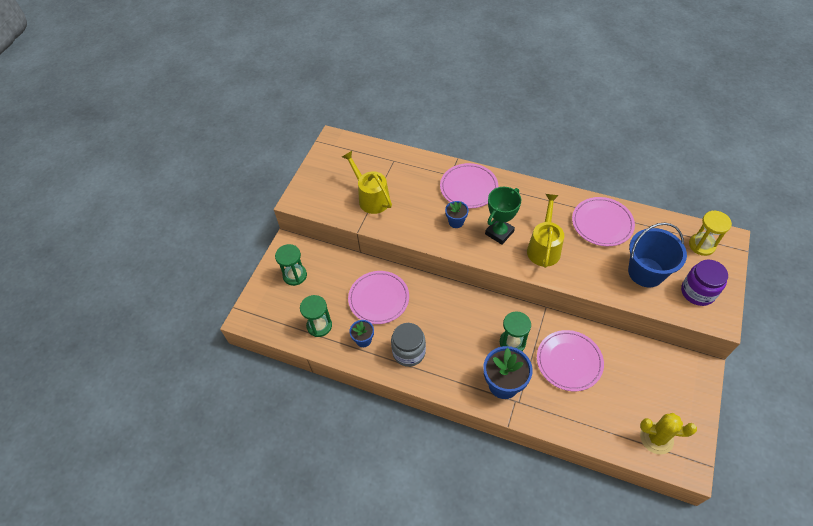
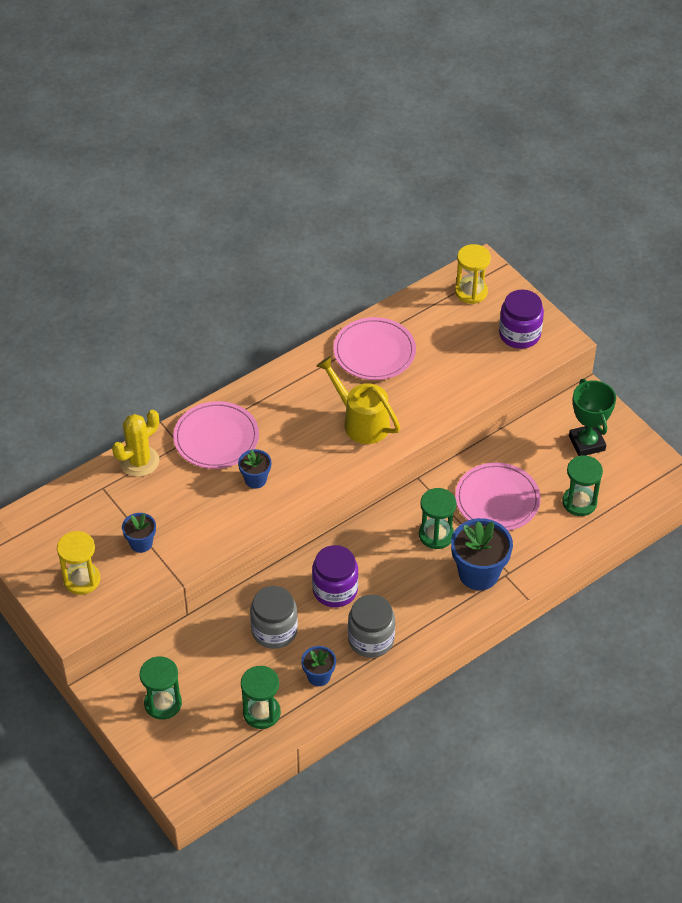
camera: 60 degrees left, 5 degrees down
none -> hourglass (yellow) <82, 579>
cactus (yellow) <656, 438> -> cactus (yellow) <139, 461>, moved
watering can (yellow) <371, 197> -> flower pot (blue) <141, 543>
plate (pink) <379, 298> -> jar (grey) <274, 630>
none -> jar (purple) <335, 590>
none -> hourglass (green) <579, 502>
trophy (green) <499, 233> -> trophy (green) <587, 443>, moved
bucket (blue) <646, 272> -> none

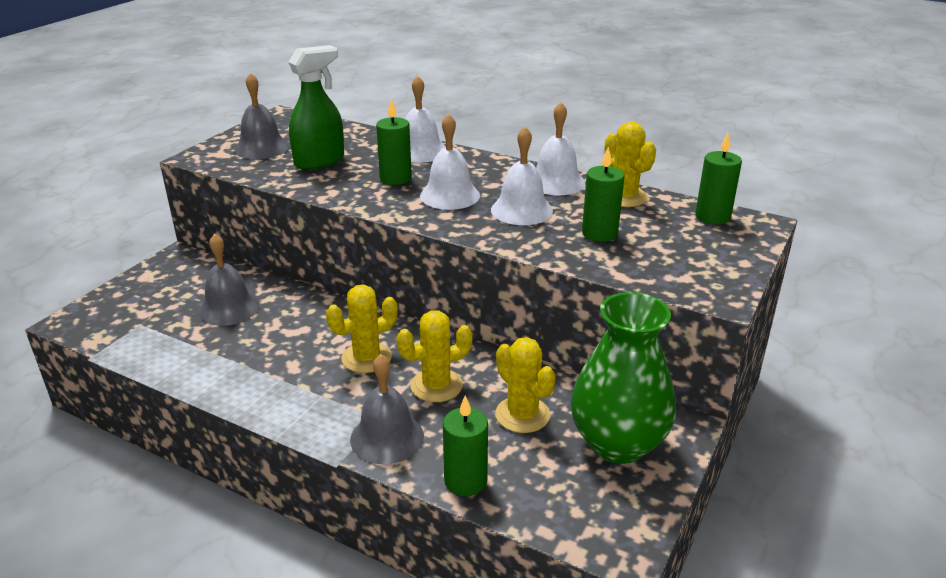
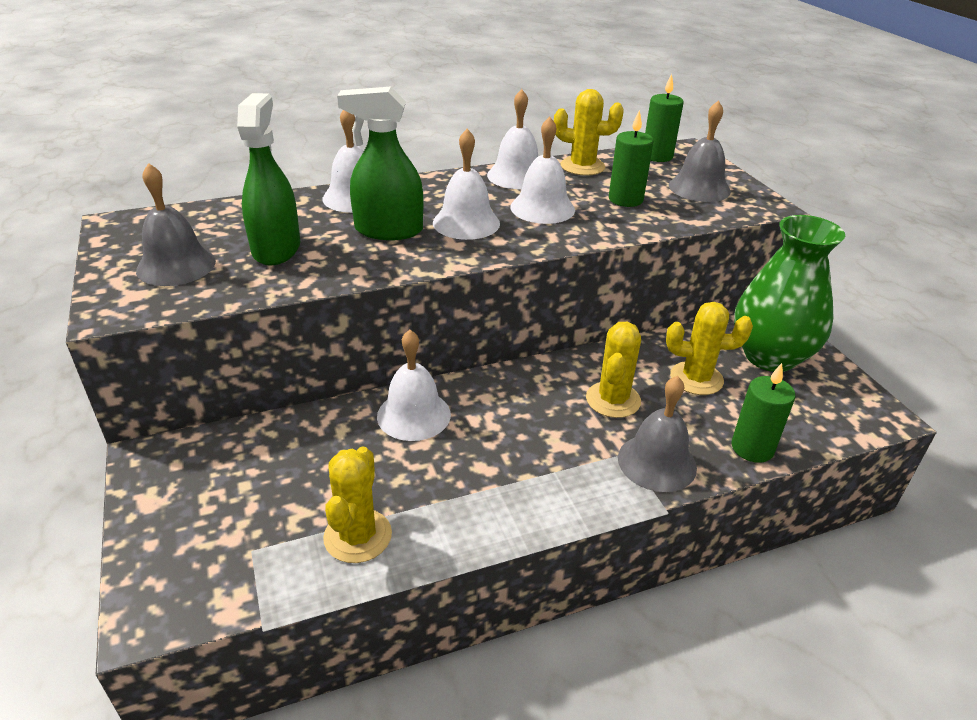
camera: 50 degrees left, 5 degrees up
cactus (yellow) <366, 358> -> cactus (yellow) <358, 536>, moved
candle (green) <395, 178> -> spray bottle (green) <388, 230>
none -> bell (white) <414, 415>
bell (grey) <229, 308> -> bell (grey) <699, 188>, moved

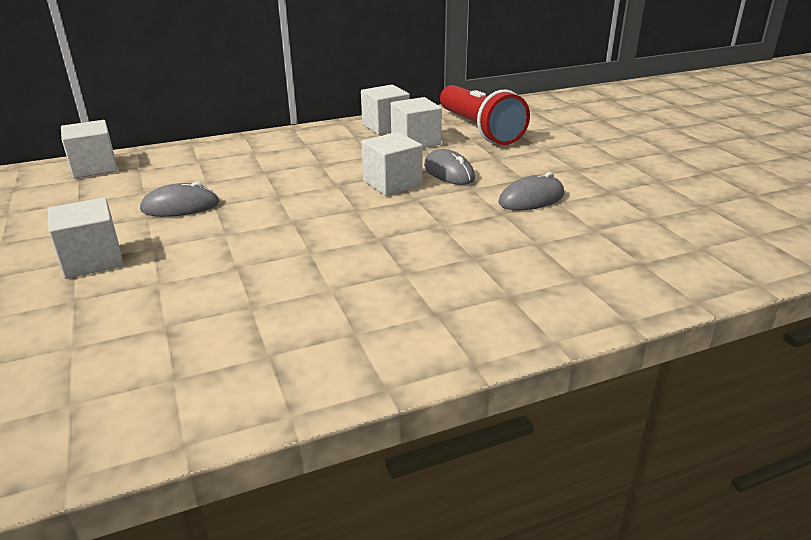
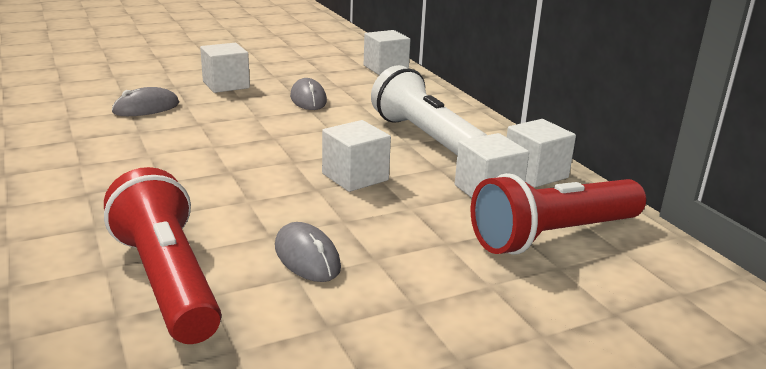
camera: 85 degrees right, 5 degrees down
none -> flashlight (red) <168, 281>
mouse (grey) <449, 172> -> mouse (grey) <146, 108>, moved
none -> flashlight (white) <426, 137>

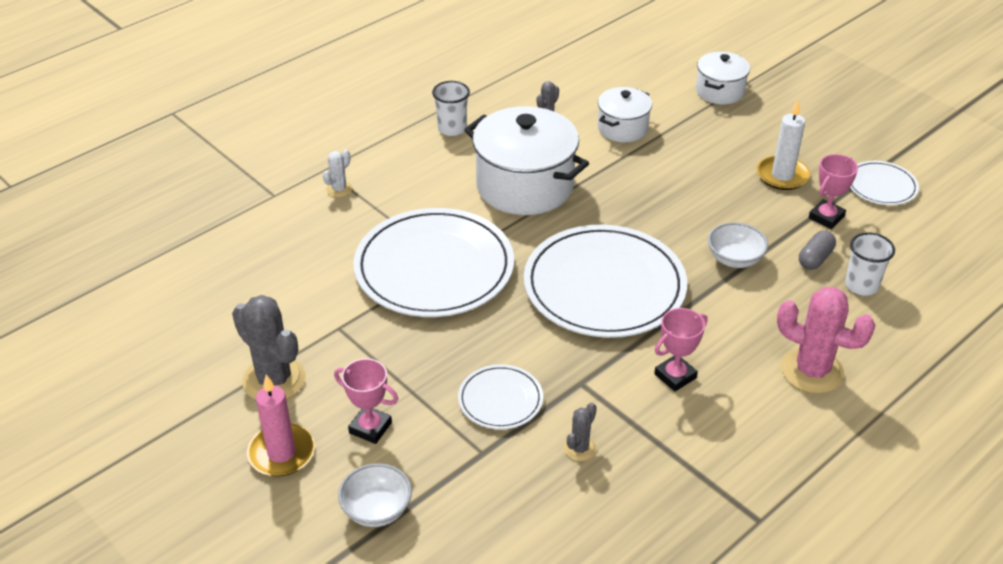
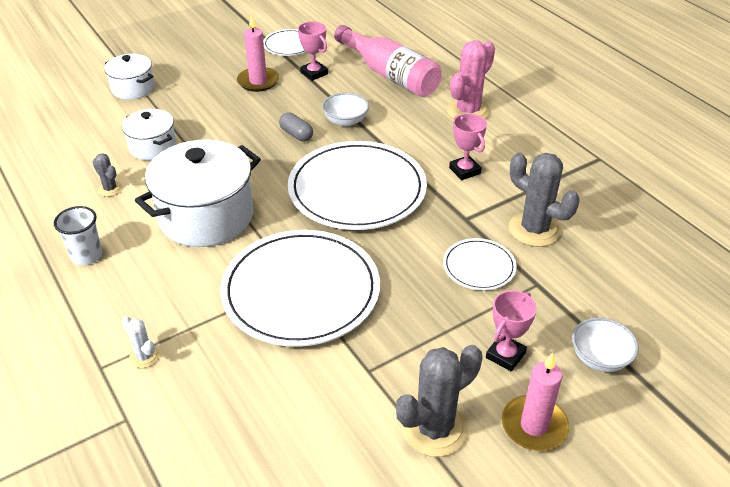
camera: 80 degrees left, 0 degrees up
candle (white) <782, 175> -> candle (pink) <258, 81>
capsule (grey) <815, 258> -> capsule (grey) <296, 134>, moved
cup (white) <861, 285> -> bottle (pink) <390, 75>
cactus (grey) <579, 448> -> cactus (grey) <534, 229>, x2.03

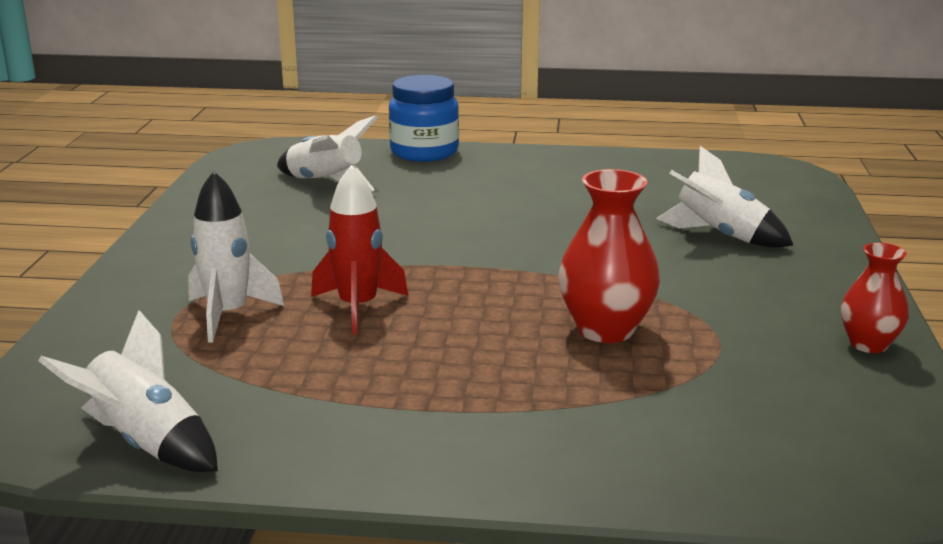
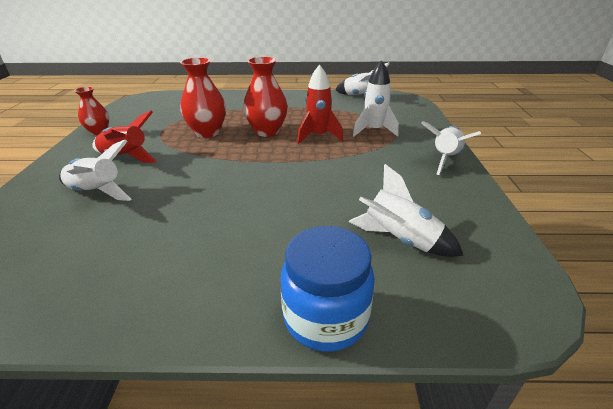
camera: 175 degrees right, 10 degrees up
none -> rocket (red) <125, 157>
none -> vase (red) <267, 131>
none -> rocket (white) <445, 159>

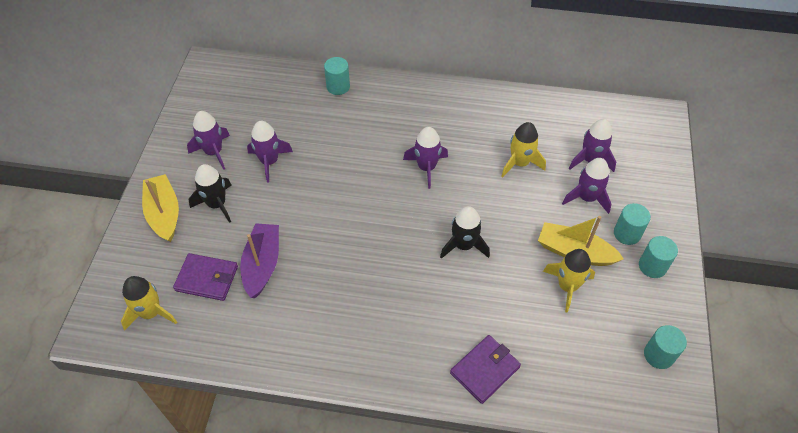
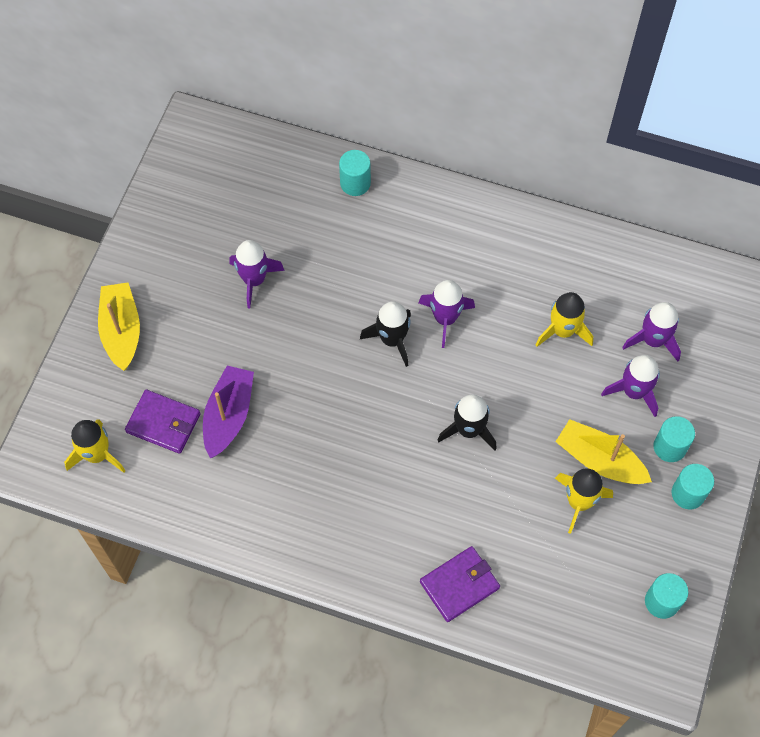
camera: 10 degrees right, 10 degrees up
rocket (black) <217, 204> -> rocket (black) <392, 339>, moved
rocket (purple) <214, 152> -> none

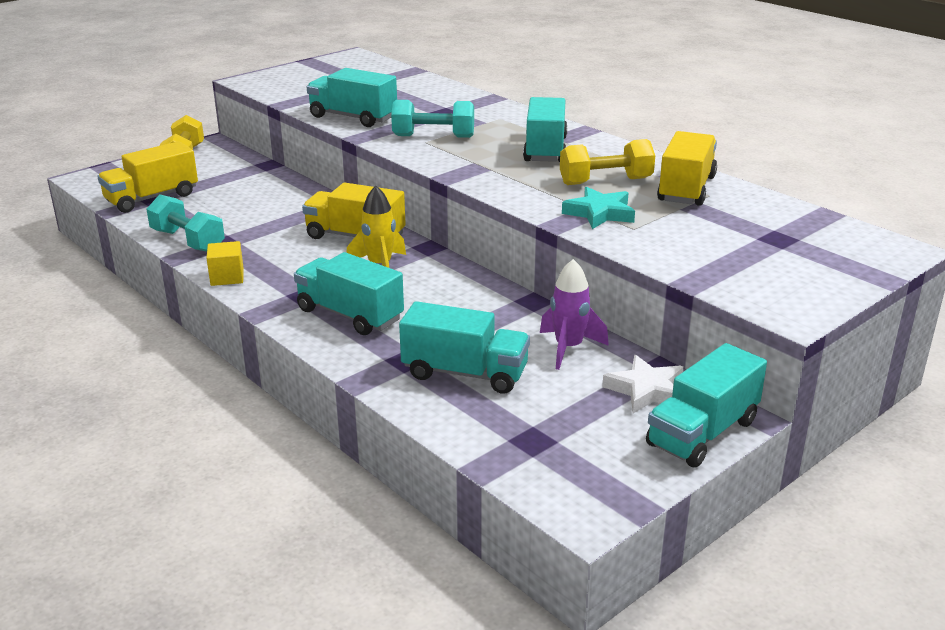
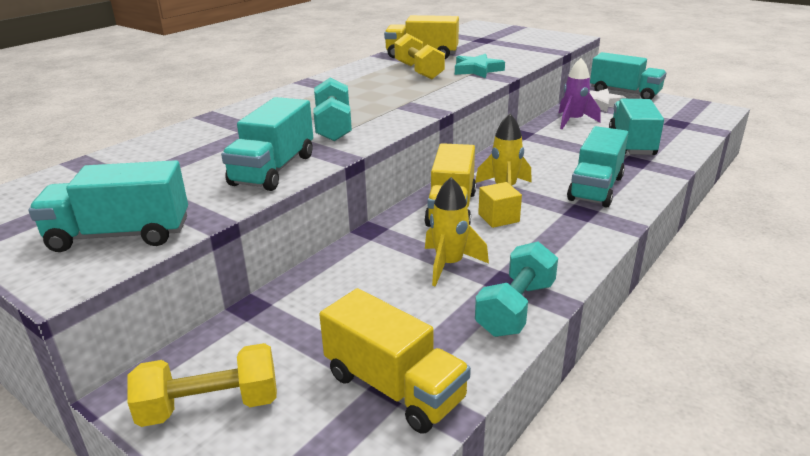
camera: 100 degrees left, 0 degrees up
truck (turquoise) <545, 149> -> truck (turquoise) <120, 235>, moved
none -> rocket (yellow) <449, 265>
cube (yellow) <227, 277> -> cube (yellow) <498, 218>, moved

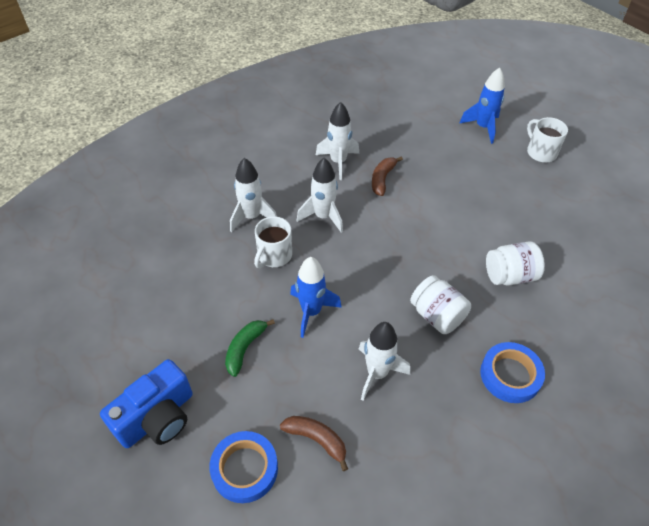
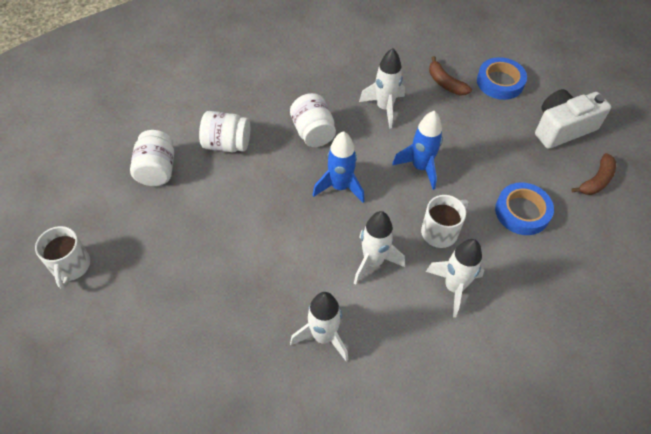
camera: 160 degrees left, 5 degrees up
none -> jar (white) <157, 170>
rocket (blue) <483, 127> -> rocket (blue) <340, 187>, moved
tape (blue) <510, 375> -> tape (blue) <522, 212>, moved
camera (blue) <157, 417> -> camera (white) <562, 128>
banana (brown) <382, 179> -> banana (brown) <596, 180>, moved
banana (green) <245, 348> -> none

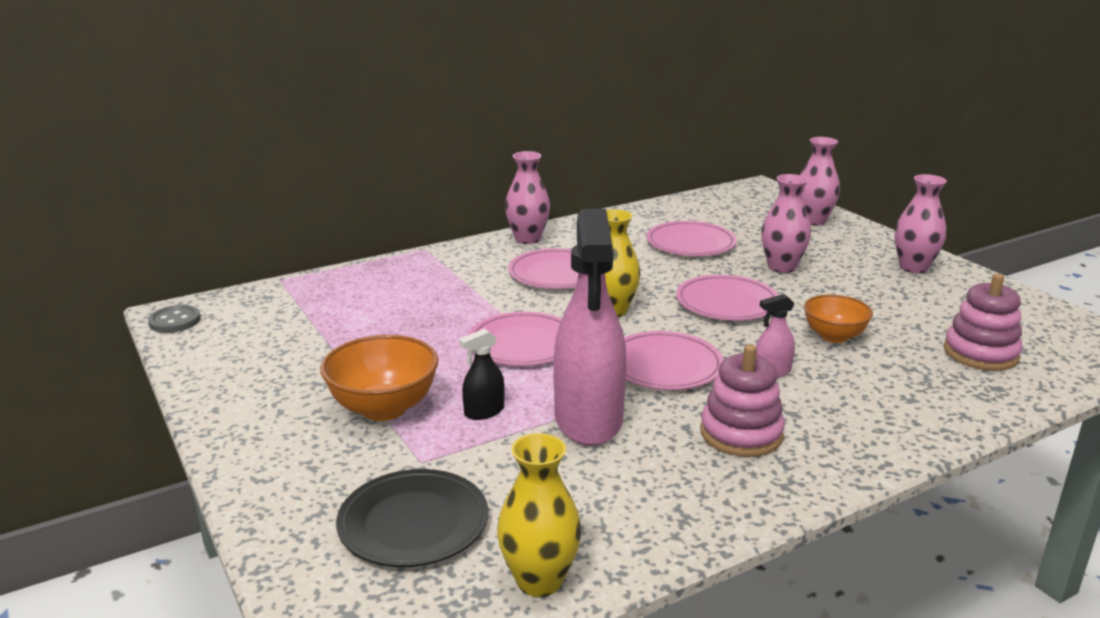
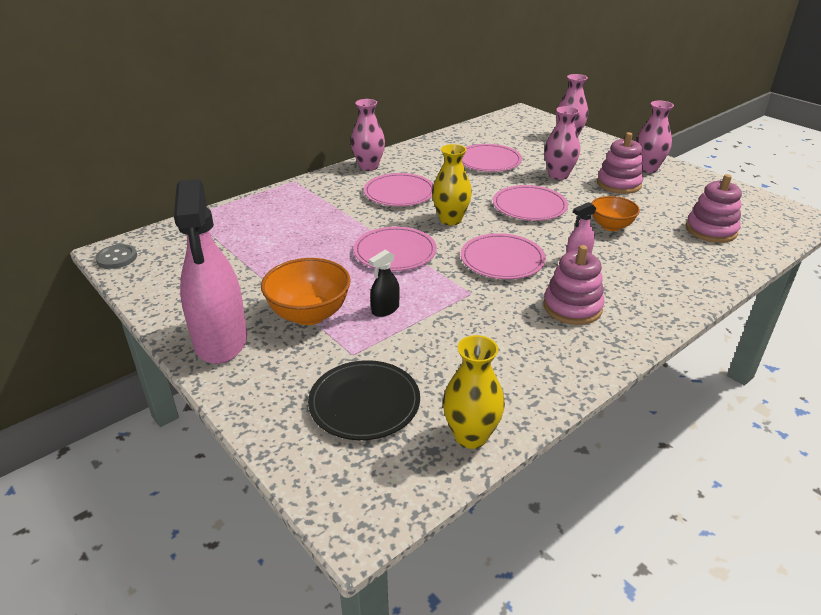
camera: 10 degrees left, 10 degrees up
spray bottle (pink) <588, 419> -> spray bottle (pink) <221, 340>, moved
none -> stacking toy (pink) <618, 184>

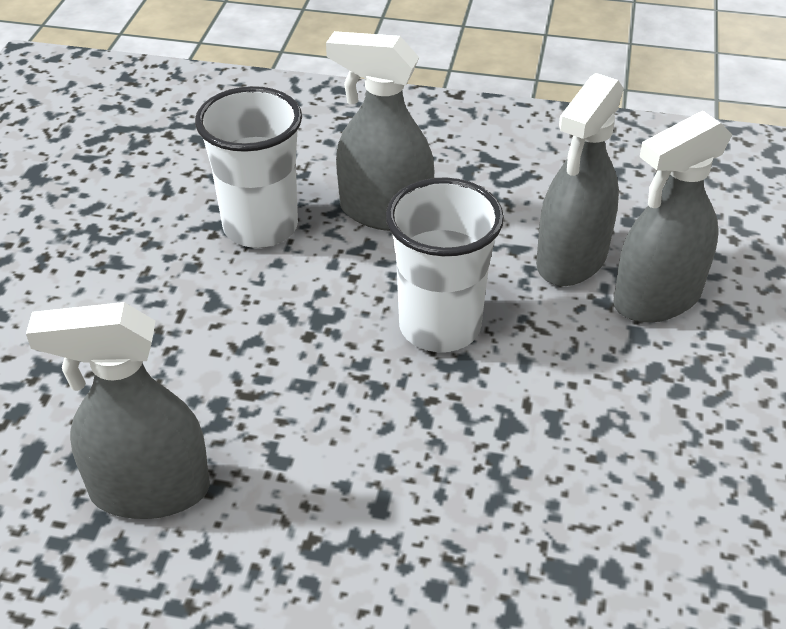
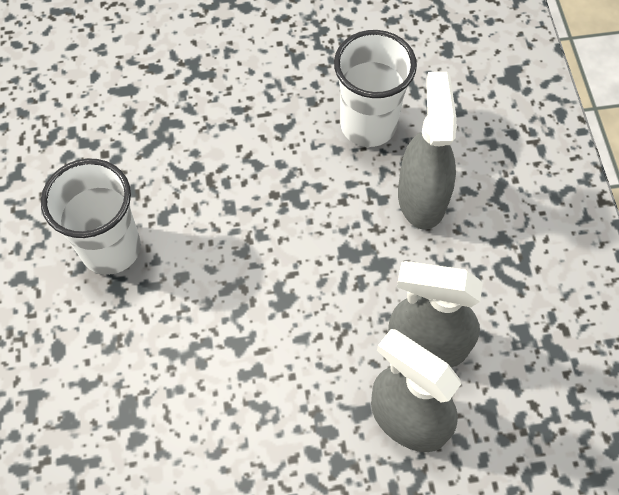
camera: 70 degrees right, 20 degrees up
cup (white) <439, 327> -> cup (white) <111, 248>, moved
spray bottle (grey) <149, 490> -> none

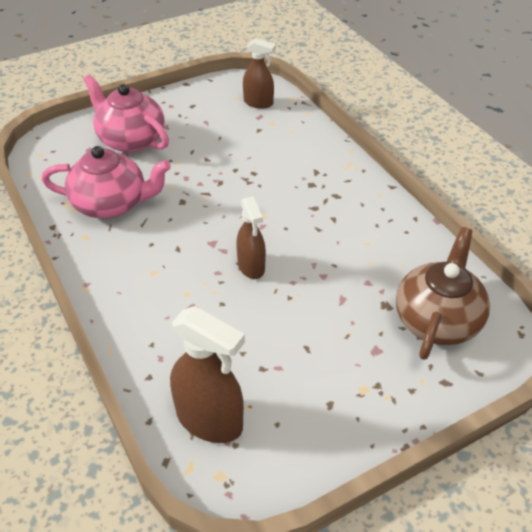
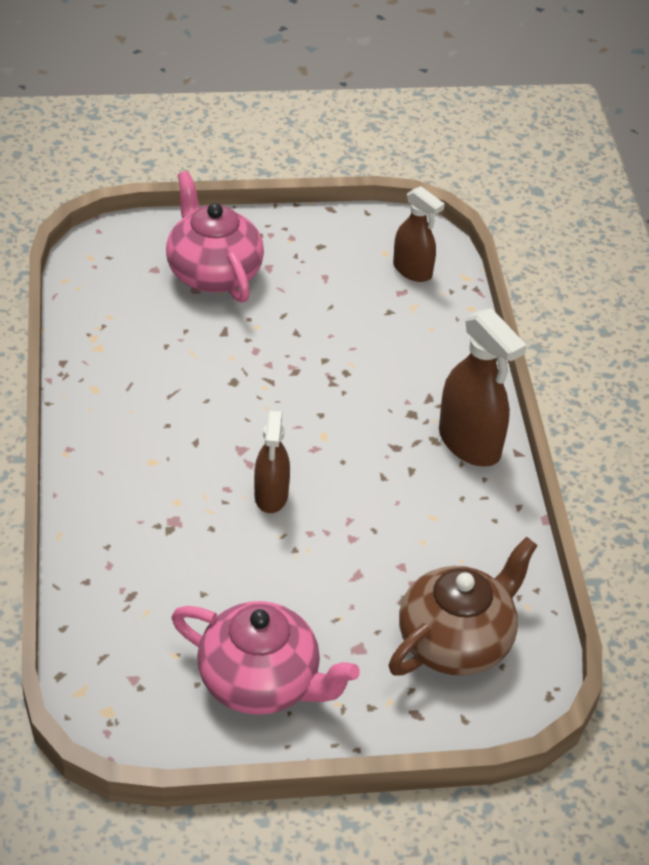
camera: 20 degrees right, 0 degrees up
teapot (pink) <111, 204> -> teapot (pink) <261, 682>, moved
spray bottle (brown) <210, 420> -> spray bottle (brown) <469, 443>, moved

